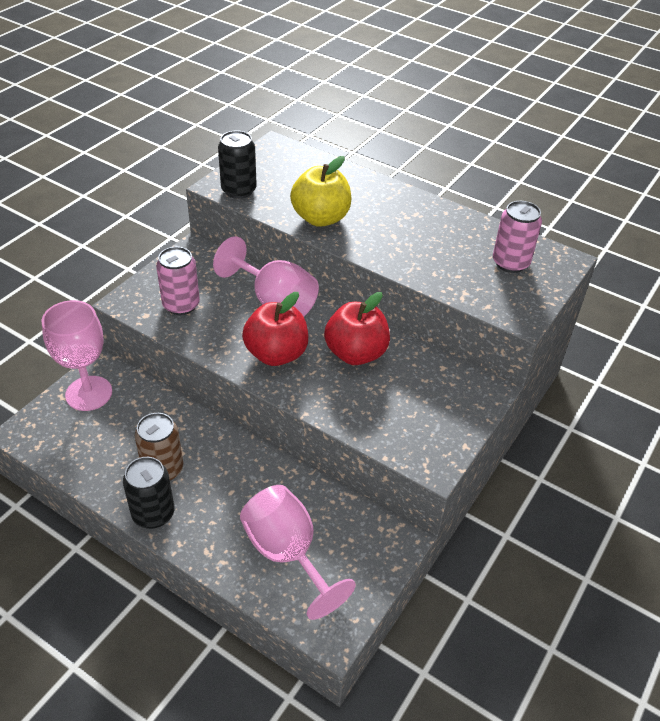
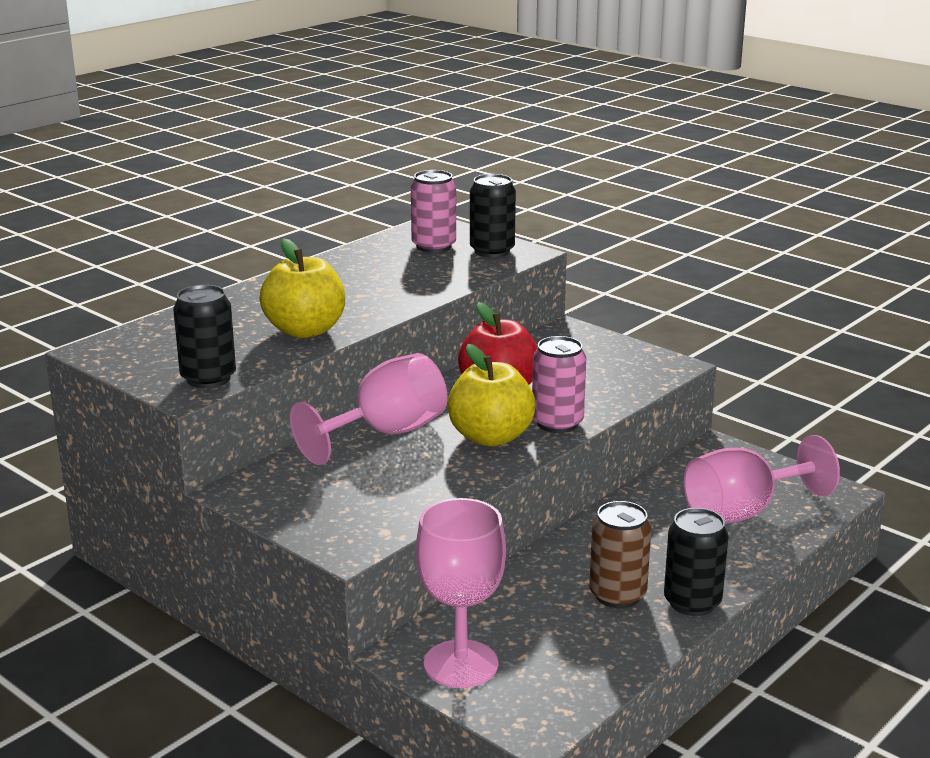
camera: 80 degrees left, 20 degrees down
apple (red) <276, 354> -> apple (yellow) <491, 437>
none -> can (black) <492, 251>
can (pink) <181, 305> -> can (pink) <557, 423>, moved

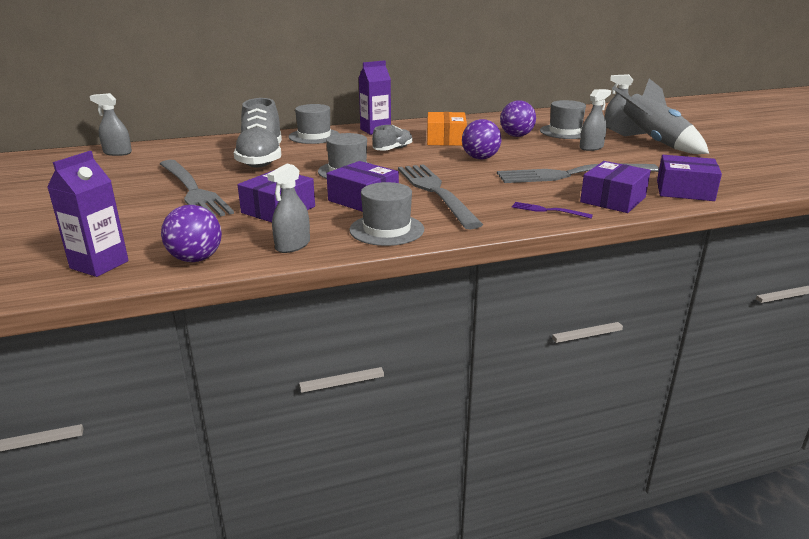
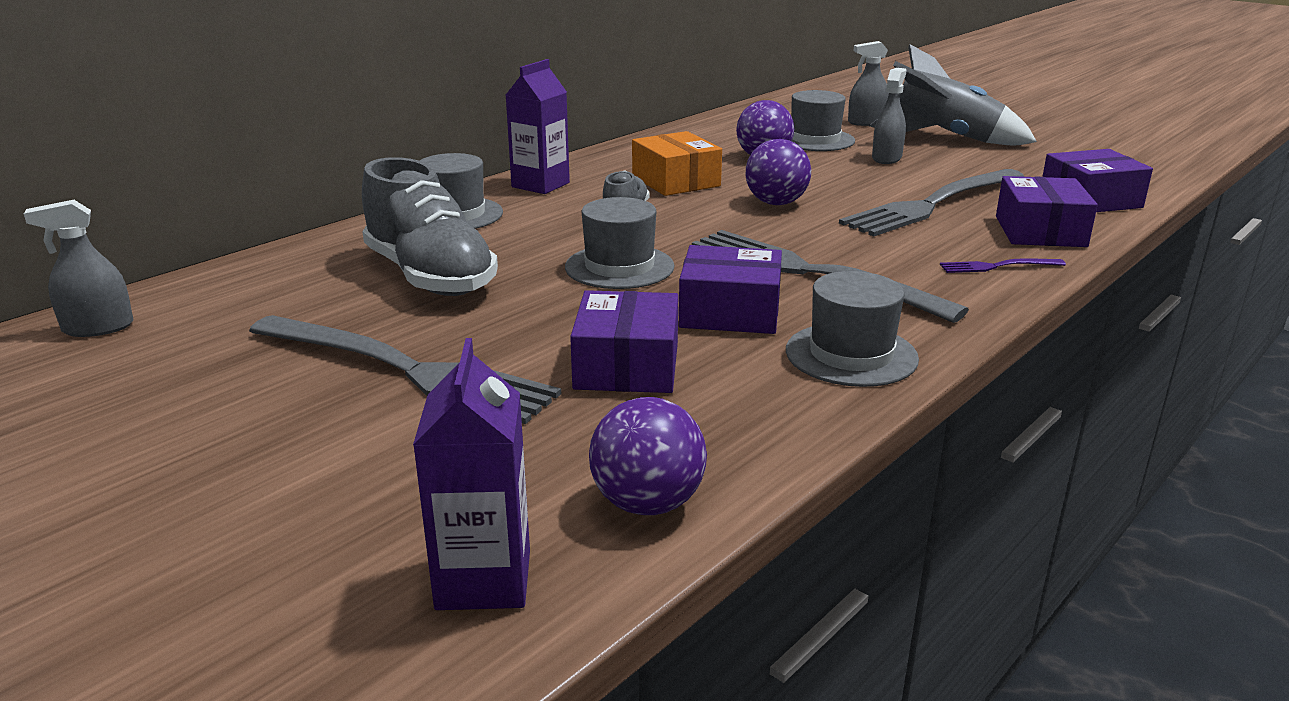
camera: 30 degrees left, 0 degrees up
spray bottle (grey) <292, 245> -> none

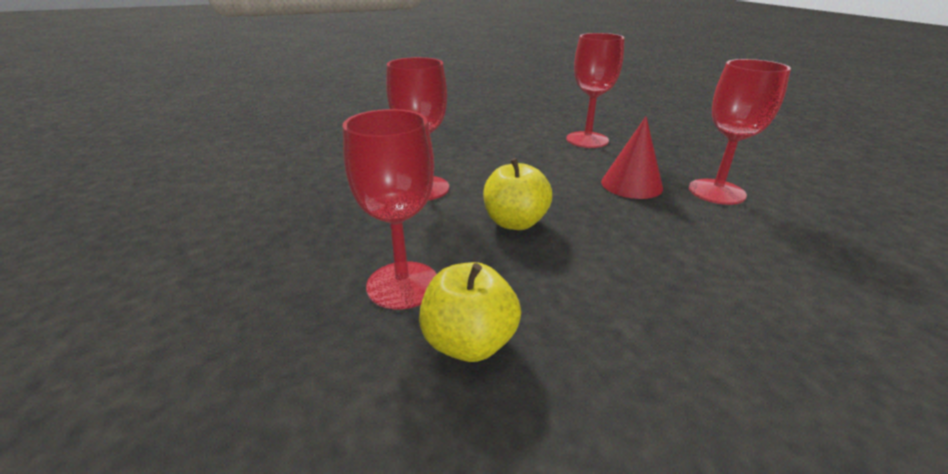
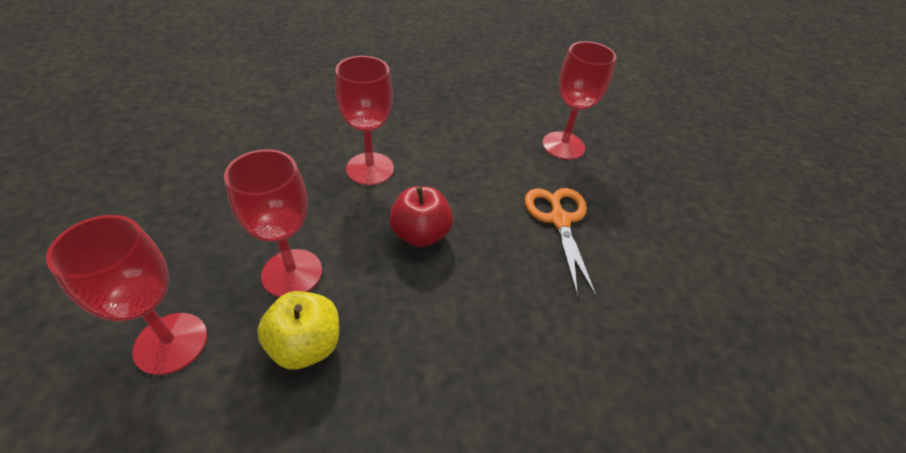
camera: 15 degrees right, 15 degrees up
goblet (red) <716, 192> -> goblet (red) <171, 343>, moved
apple (yellow) <515, 222> -> apple (red) <420, 234>
cone (red) <631, 184> -> scissors (orange) <559, 220>

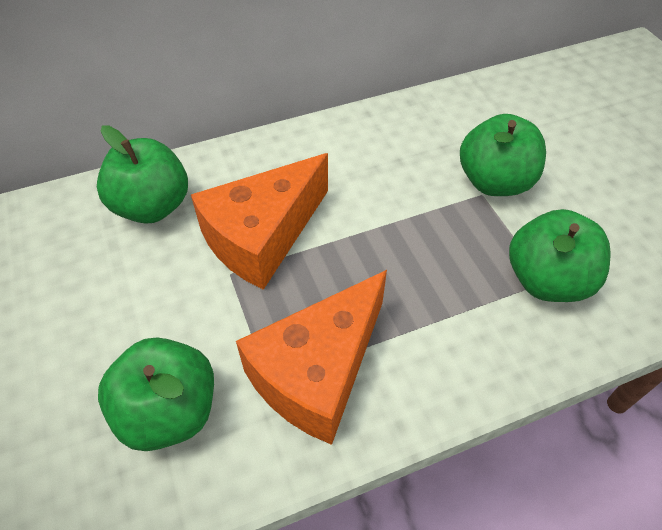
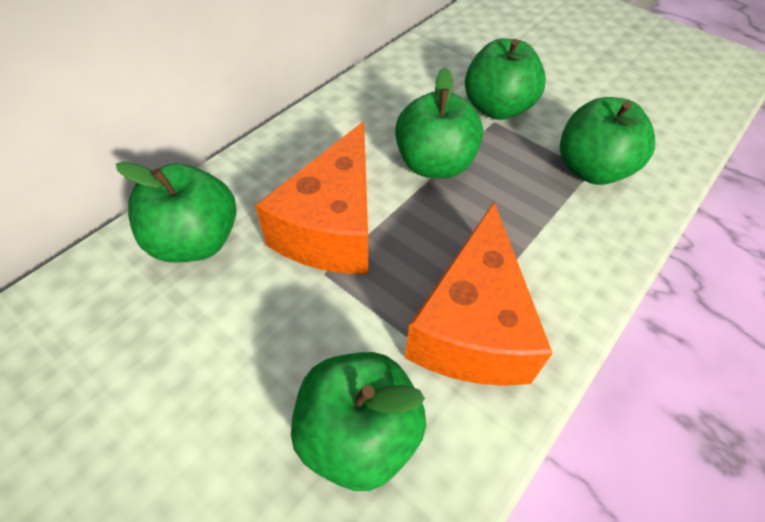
camera: 30 degrees left, 0 degrees up
none -> apple (green) <434, 164>

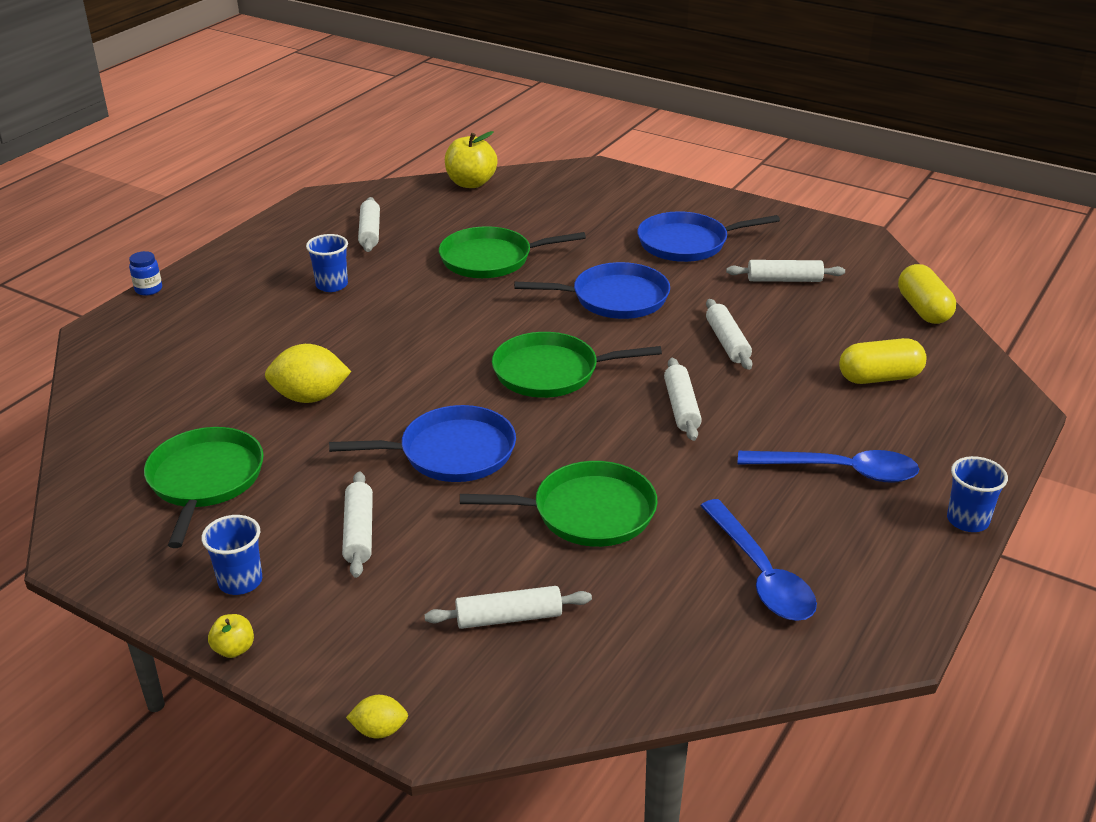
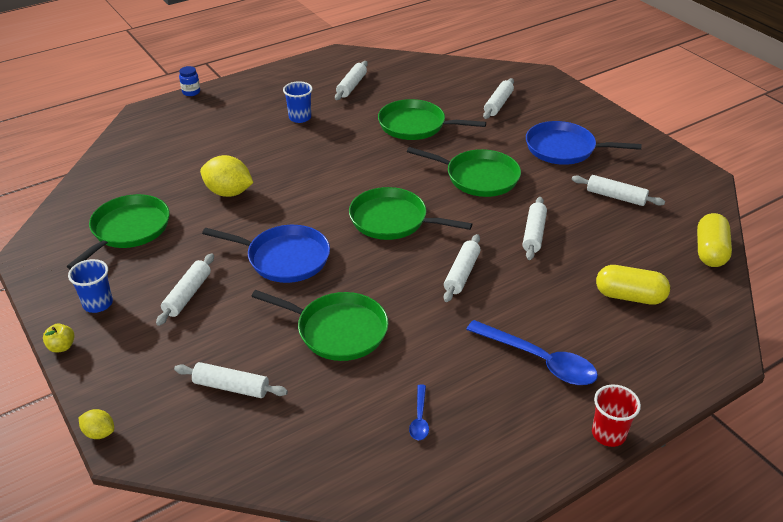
camera: 25 degrees right, 5 degrees up
pan (blue) <614, 298> -> pan (green) <478, 177>
spoon (blue) <760, 574> -> spoon (blue) <419, 418>, x0.48
none -> rolling pin (white) <498, 104>
cup (blue) <967, 520> -> cup (red) <608, 434>
apple (yellow) <471, 183> -> none

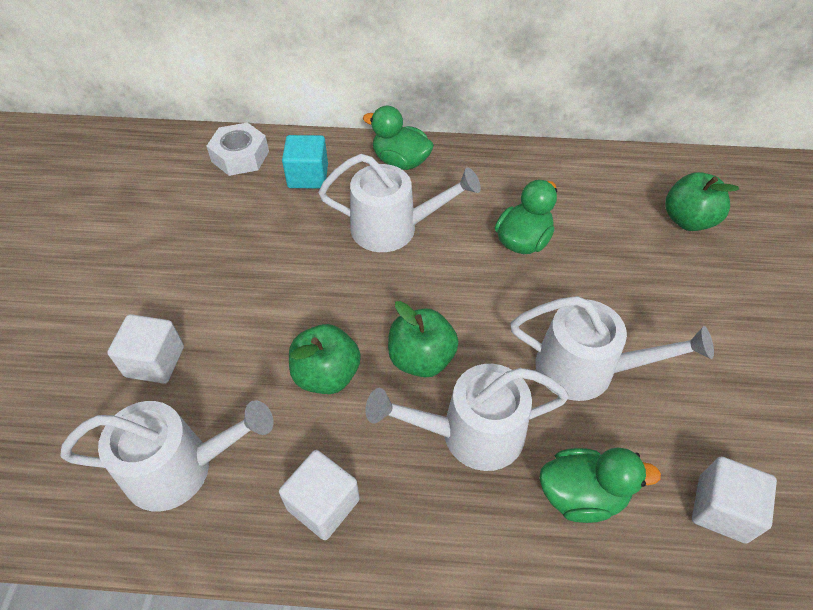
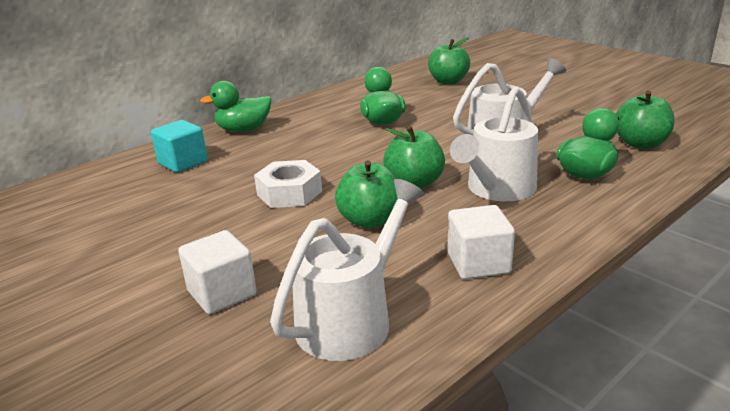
camera: 45 degrees left, 25 degrees down
nut (white) <240, 156> -> nut (white) <289, 193>, moved
cube (white) <721, 509> -> apple (green) <640, 144>
watering can (white) <394, 228> -> none

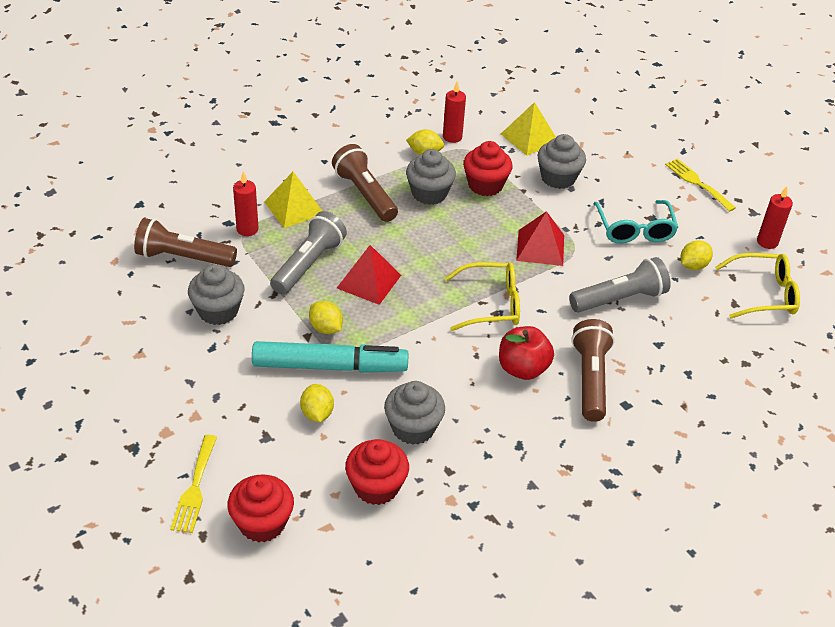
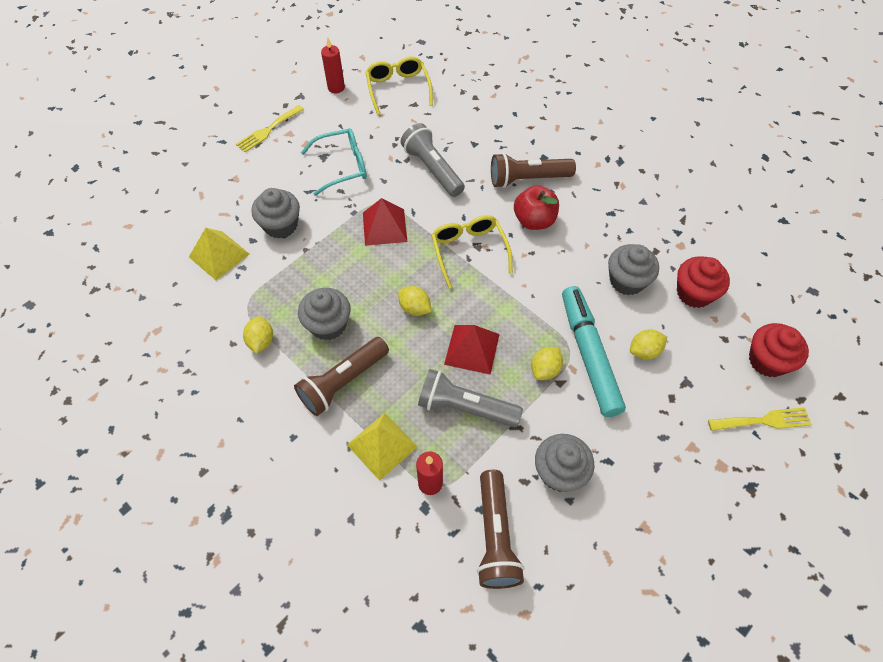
camera: 100 degrees left, 15 degrees up
lemon (yellow) <693, 266> -> lemon (yellow) <415, 308>, moved
candle (red) <452, 137> -> none
cupcake (red) <485, 185> -> none

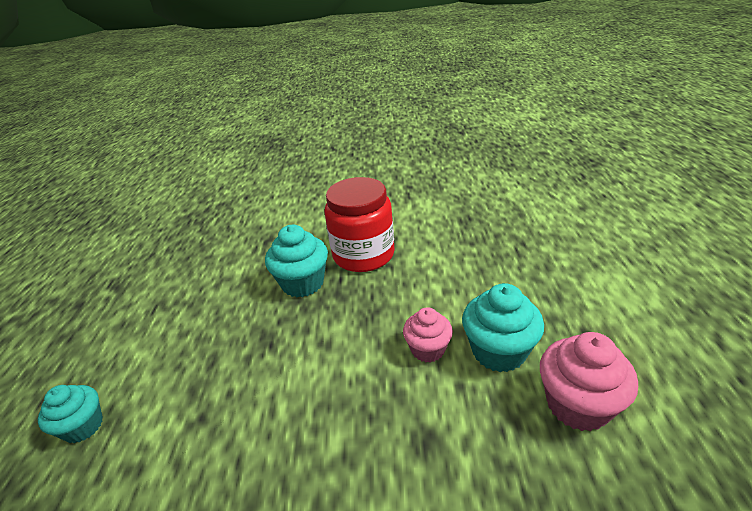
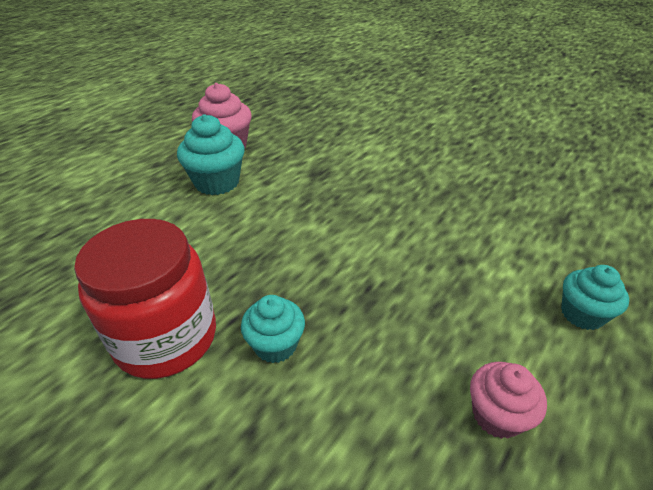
camera: 145 degrees left, 5 degrees up
cupcake (turquoise) <303, 283> -> cupcake (turquoise) <275, 345>, x0.65
cupcake (pink) <428, 349> -> cupcake (pink) <497, 415>, moved

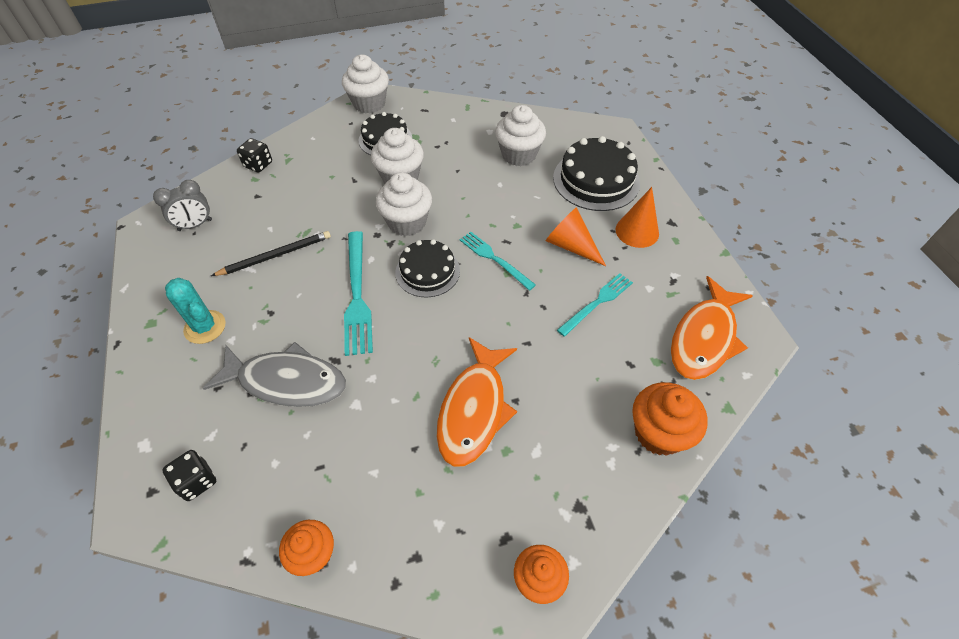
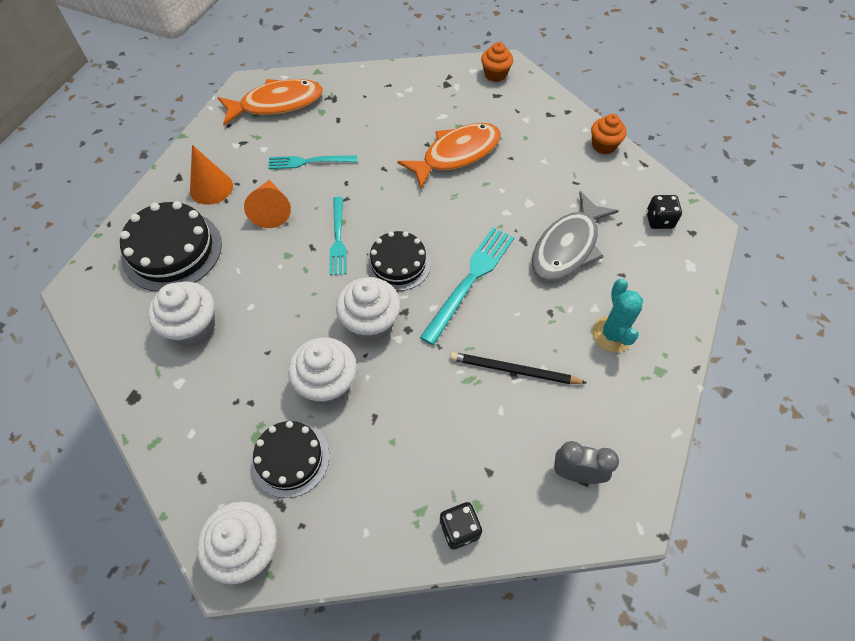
camera: 140 degrees left, 5 degrees up
fish (grey) <287, 381> -> fish (grey) <567, 247>, 105 degrees counterclockwise
cupcake (orange) <659, 432> -> none

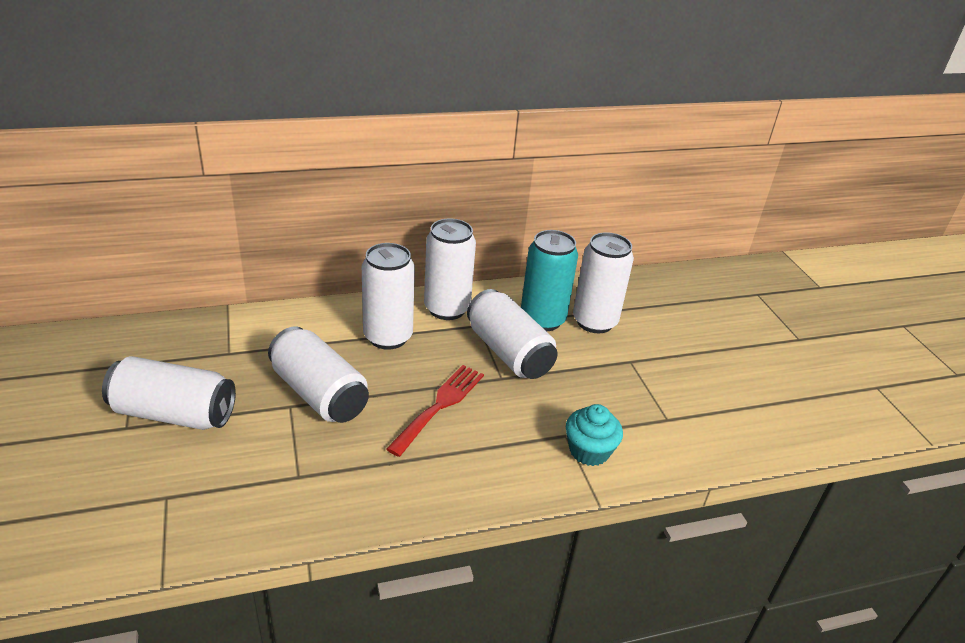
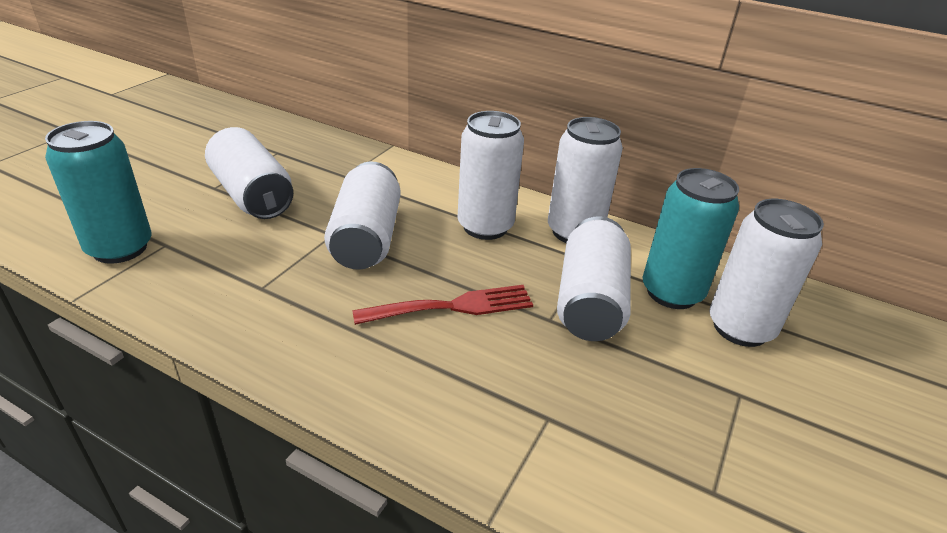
camera: 45 degrees right, 0 degrees up
none -> can (turquoise) <120, 248>
cupcake (turquoise) <589, 451> -> none

